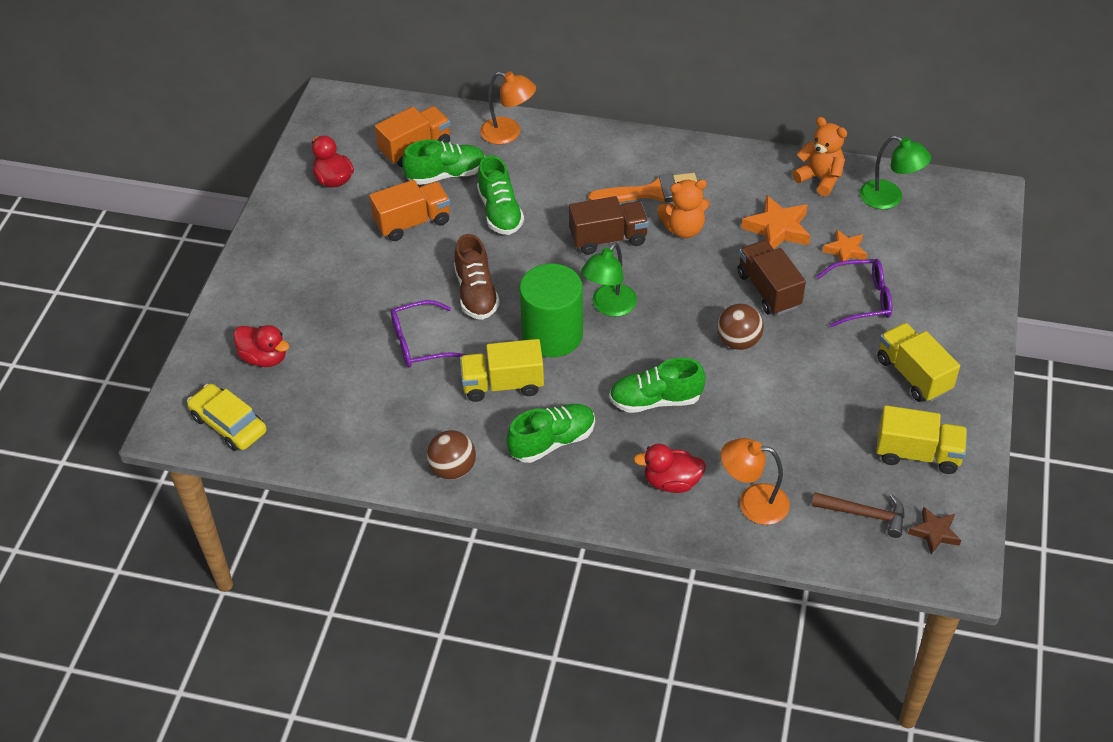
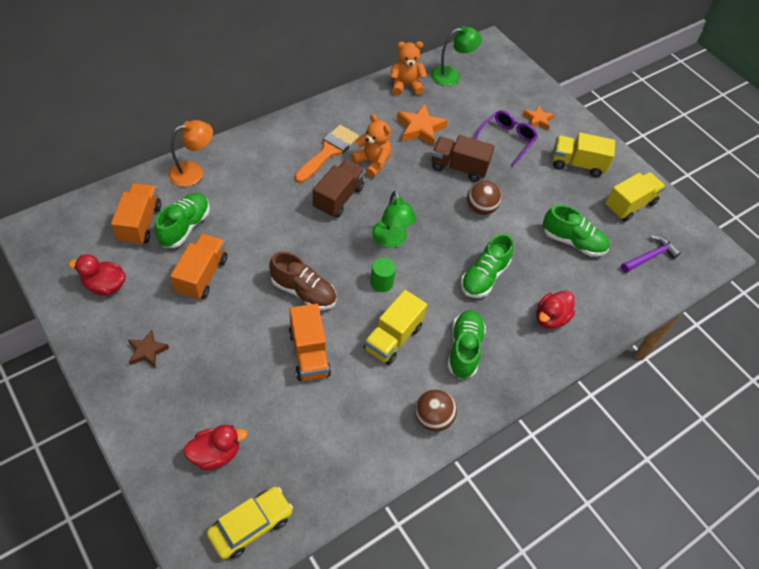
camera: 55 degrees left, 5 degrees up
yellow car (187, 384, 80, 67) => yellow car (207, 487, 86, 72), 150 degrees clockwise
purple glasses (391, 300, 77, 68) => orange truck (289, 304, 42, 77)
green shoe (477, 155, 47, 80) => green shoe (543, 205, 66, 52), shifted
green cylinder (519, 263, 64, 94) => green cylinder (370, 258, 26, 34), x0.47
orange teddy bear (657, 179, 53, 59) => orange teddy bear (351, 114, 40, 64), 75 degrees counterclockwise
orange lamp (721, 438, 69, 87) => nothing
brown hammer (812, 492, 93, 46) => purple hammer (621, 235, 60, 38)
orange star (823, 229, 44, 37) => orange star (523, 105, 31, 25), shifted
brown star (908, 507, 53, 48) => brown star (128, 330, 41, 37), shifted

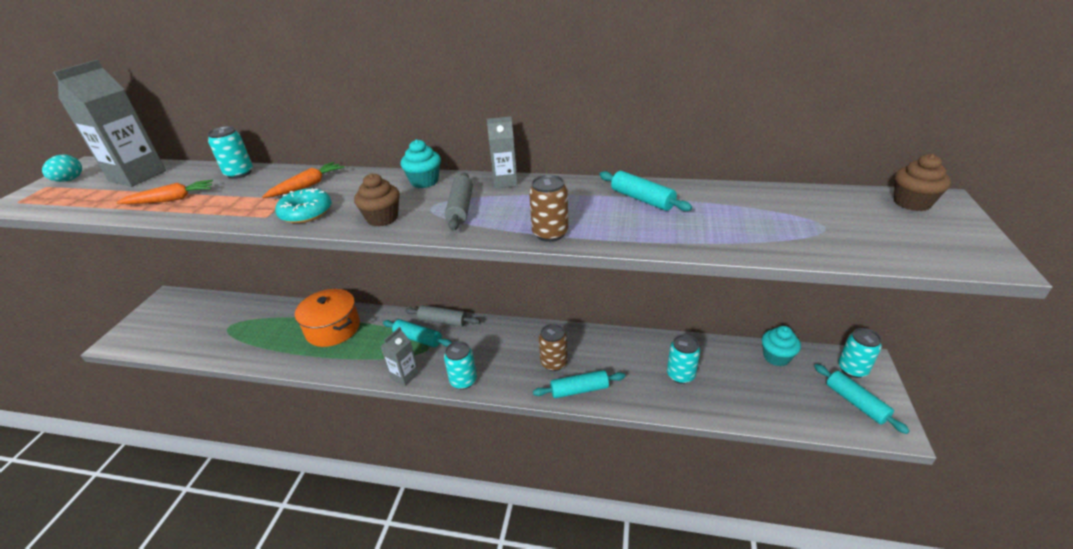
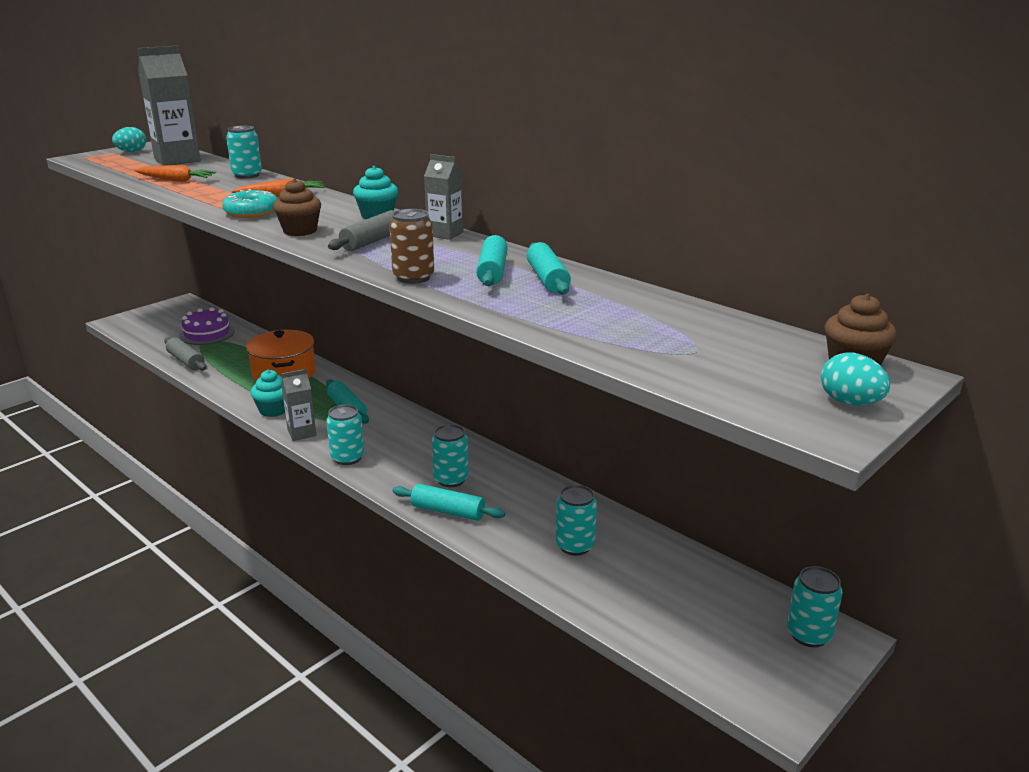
camera: 30 degrees right, 10 degrees down
grey rolling pin (405, 305, 75, 22) => grey rolling pin (164, 337, 42, 33), shifted
brown can (539, 324, 29, 47) => turquoise can (432, 424, 37, 63)
turquoise cupcake (762, 326, 39, 40) => turquoise cupcake (251, 370, 34, 47), shifted
turquoise rolling pin (814, 364, 96, 70) => turquoise rolling pin (476, 235, 32, 51), shifted
nothing => purple cake (179, 307, 56, 38)
nothing => turquoise egg (821, 353, 69, 53)

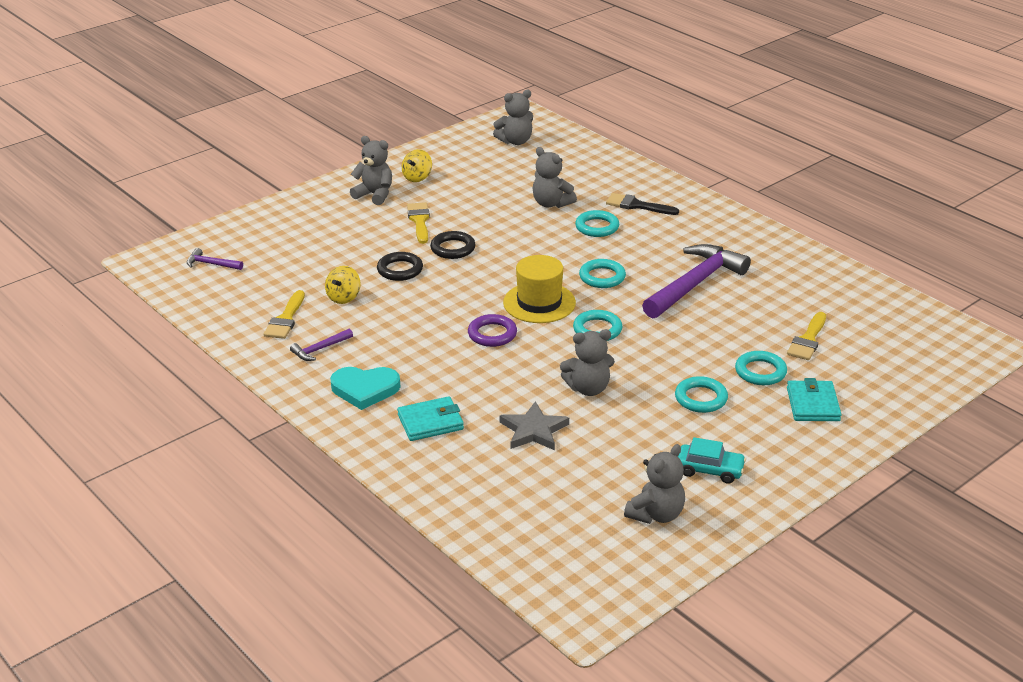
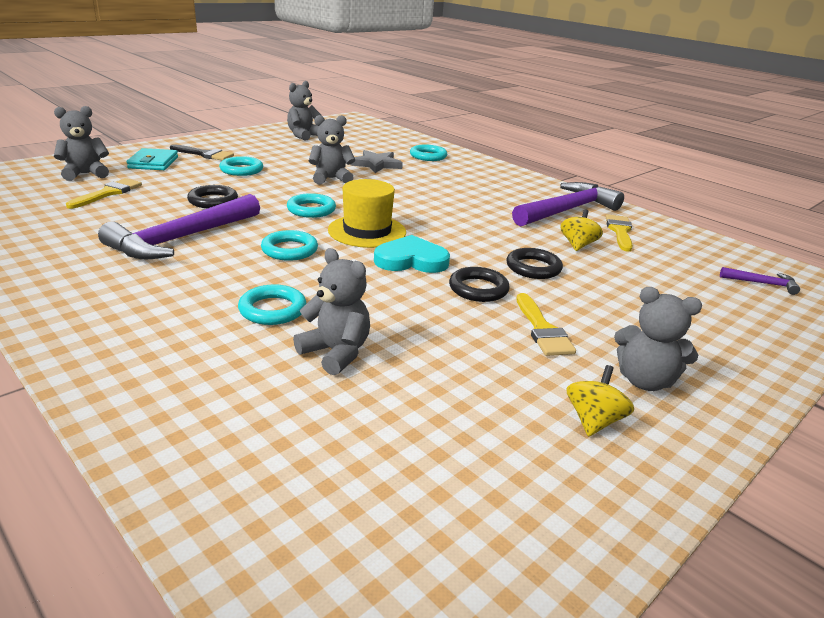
camera: 175 degrees right, 5 degrees down
purple hammer (290, 328, 63, 33) => purple hammer (512, 182, 112, 44), x2.27
turquoise heart (330, 367, 70, 43) => turquoise heart (374, 235, 76, 38), shifted
turquoise wallet (397, 396, 67, 45) => nothing
purple ring (468, 314, 49, 33) => nothing
grey teddy bear (493, 90, 40, 55) => grey teddy bear (54, 106, 55, 75), shifted
black brush (606, 193, 73, 22) => black brush (170, 144, 64, 16), shifted
turquoise car (678, 437, 68, 47) => nothing
turquoise ring (735, 351, 52, 34) => turquoise ring (410, 144, 37, 17), shifted
nothing => black ring (187, 185, 51, 23)

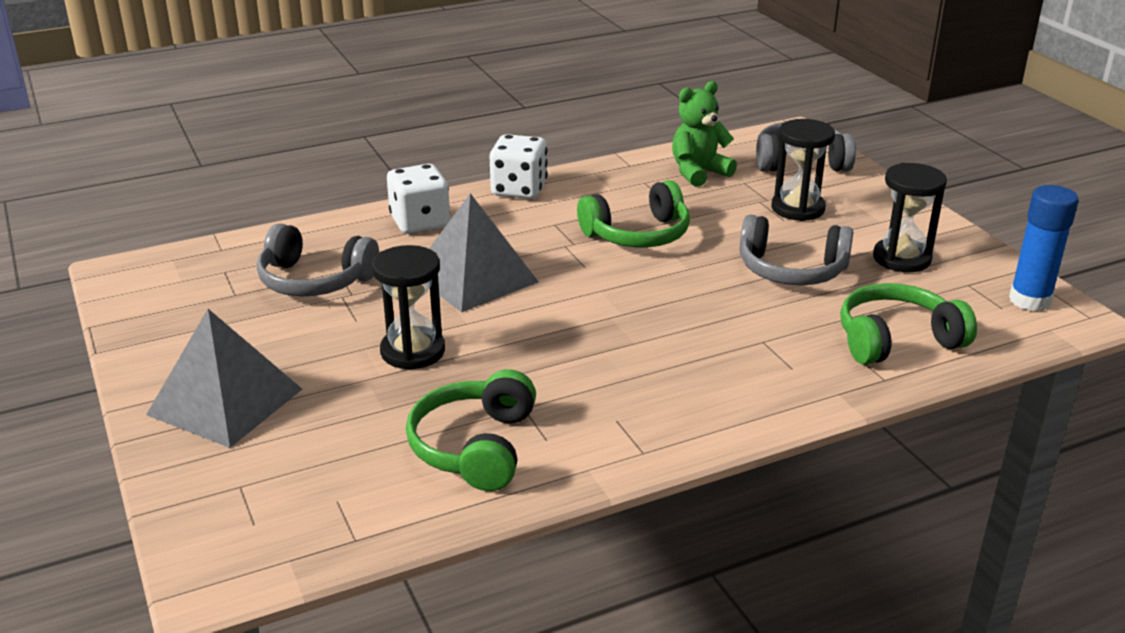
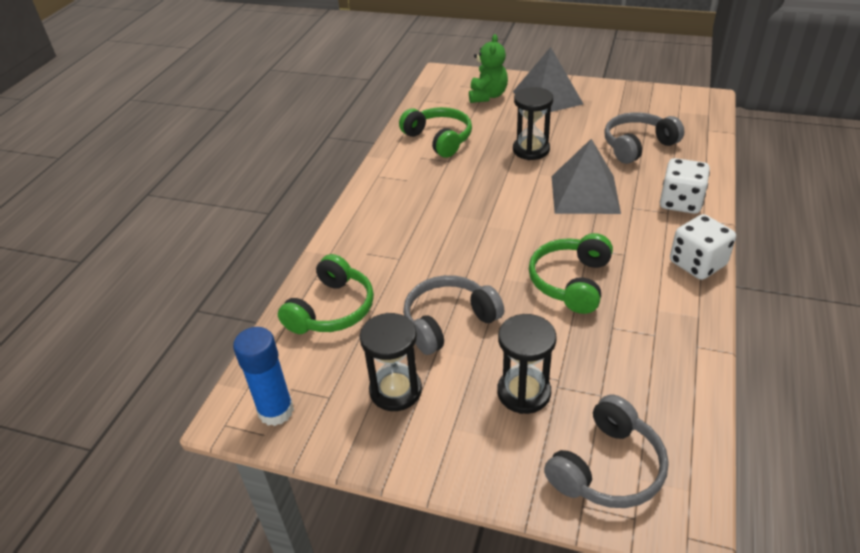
camera: 135 degrees right, 10 degrees up
green teddy bear (672, 81, 65, 106) => green teddy bear (469, 34, 39, 69), shifted

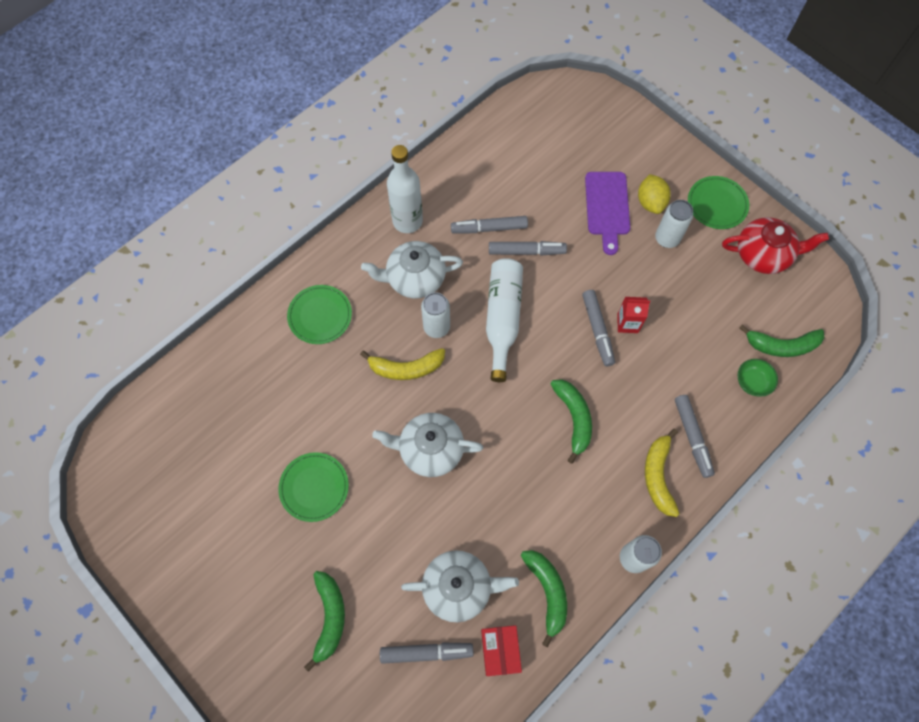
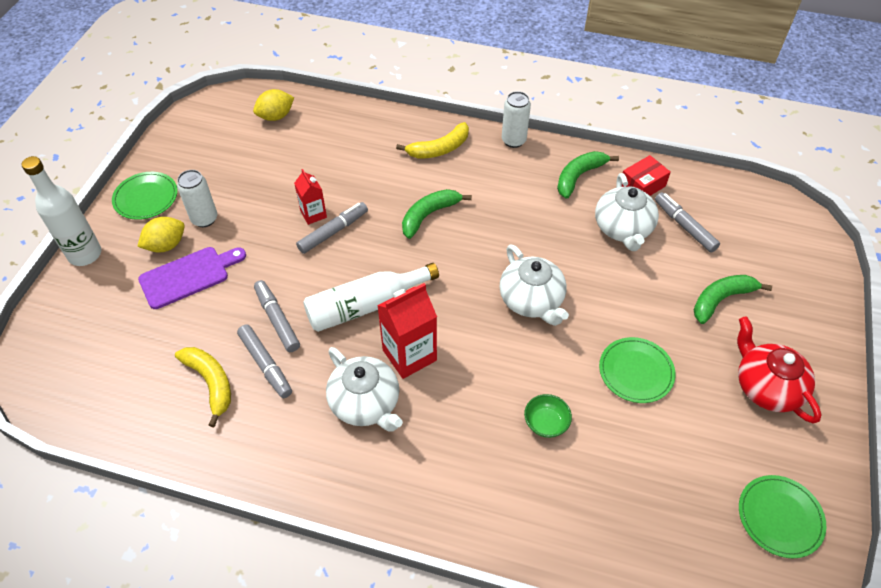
camera: 120 degrees left, 15 degrees down
green plate (287, 285, 65, 59) => green plate (739, 475, 87, 83), shifted
yellow banana (360, 348, 85, 32) => yellow banana (175, 347, 56, 80), shifted
white bottle (387, 145, 36, 88) => white bottle (22, 156, 79, 110), shifted
white teapot (401, 550, 118, 72) => white teapot (595, 173, 64, 78), 150 degrees counterclockwise
white can (421, 292, 29, 46) => red carton (377, 283, 60, 96)
grey marker (675, 395, 40, 83) => nothing
red teapot (722, 217, 107, 57) => red teapot (737, 316, 85, 108), shifted
green bowl (738, 359, 40, 38) => green bowl (524, 394, 48, 44), shifted
green banana (739, 324, 85, 33) => yellow lemon (253, 89, 41, 32)

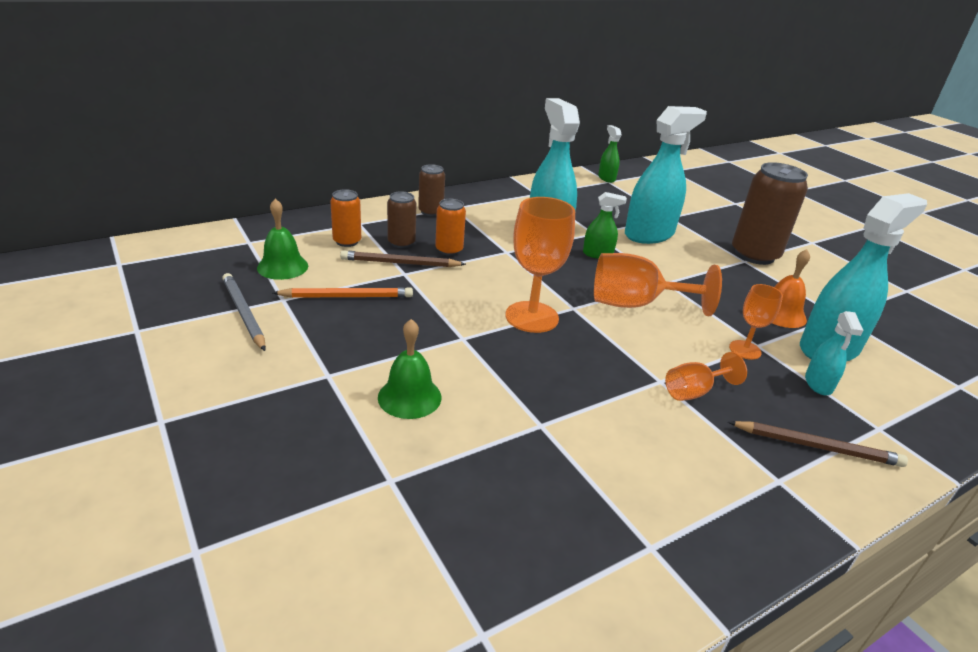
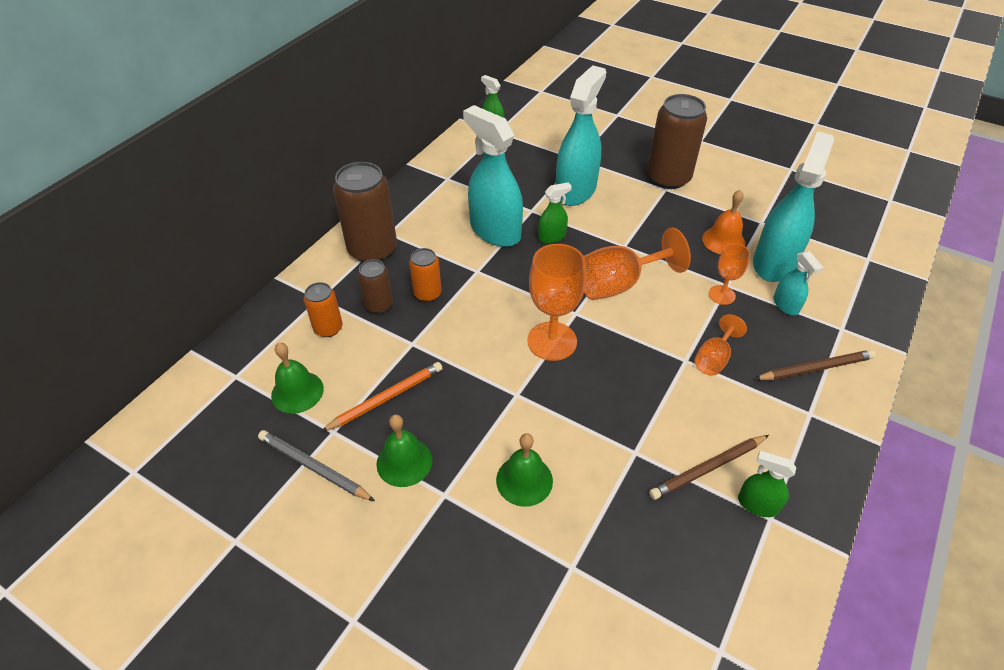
camera: 25 degrees left, 15 degrees up
brown pencil (340, 250, 126, 17) => brown pencil (649, 435, 120, 65), shifted
brown can (418, 164, 27, 52) => brown can (333, 162, 64, 100), x1.88
nothing => green bell (376, 414, 56, 73)
nothing => green spray bottle (738, 451, 58, 66)

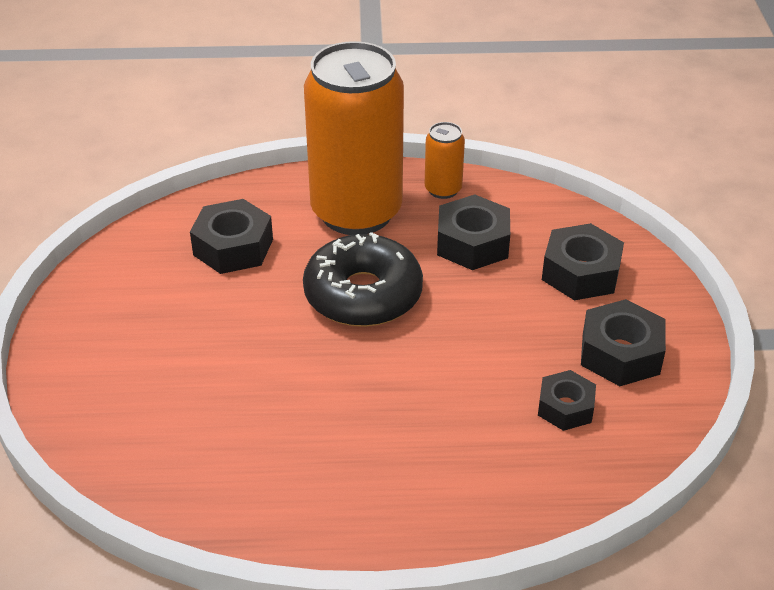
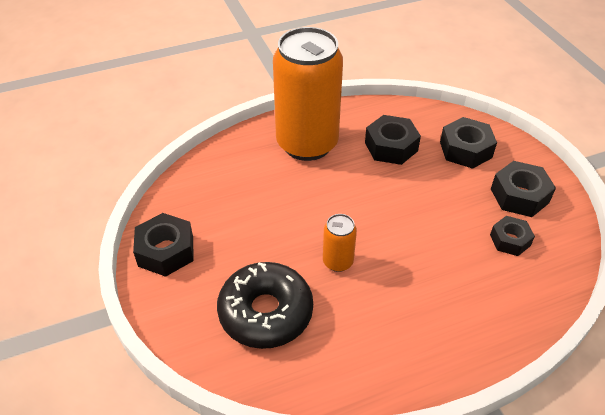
camera: 20 degrees left, 5 degrees up
black nut (190, 199, 83, 75) => black nut (133, 213, 61, 64), shifted
black donut (303, 232, 120, 95) => black donut (217, 262, 96, 87), shifted
orange can (425, 122, 40, 77) => orange can (323, 214, 34, 58), shifted

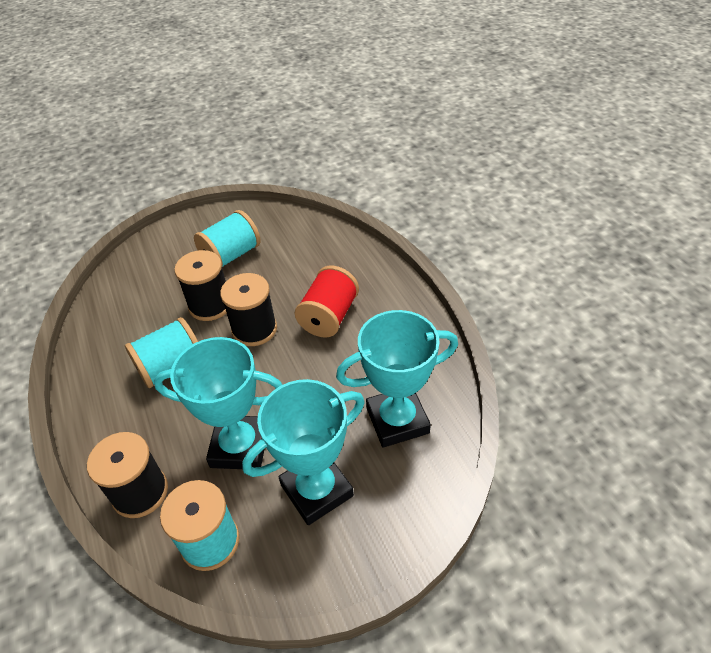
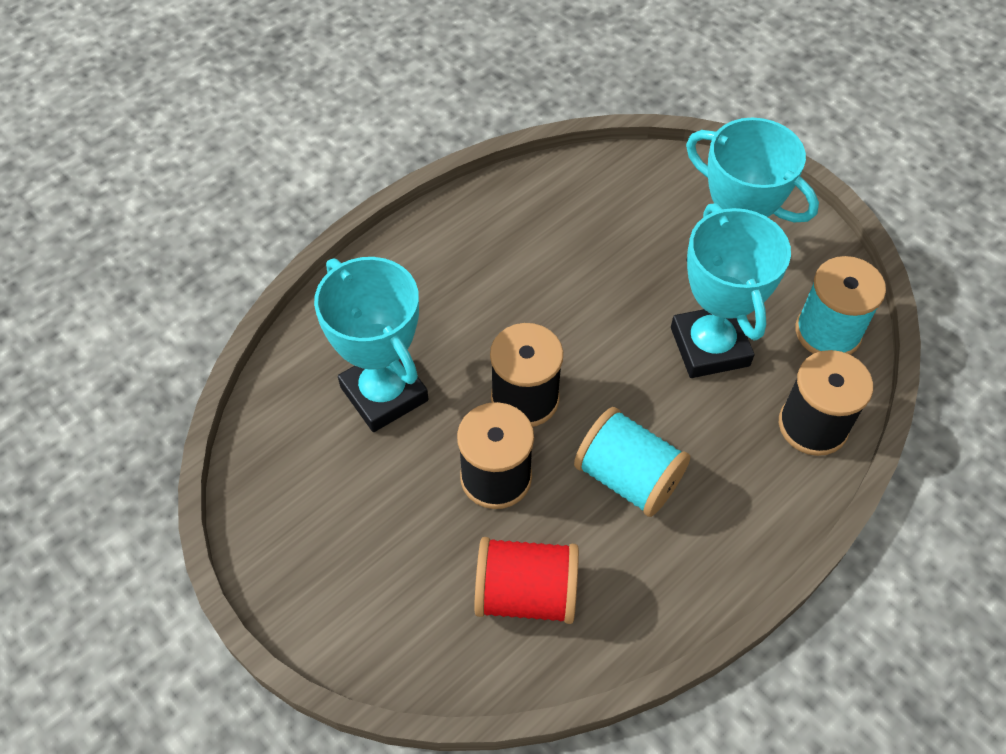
camera: 110 degrees left, 10 degrees up
turquoise spool (194, 210, 67, 57) => nothing
red spool (295, 266, 64, 72) => red spool (474, 537, 105, 87), shifted
turquoise trophy (336, 310, 122, 138) => turquoise trophy (314, 257, 114, 175), shifted

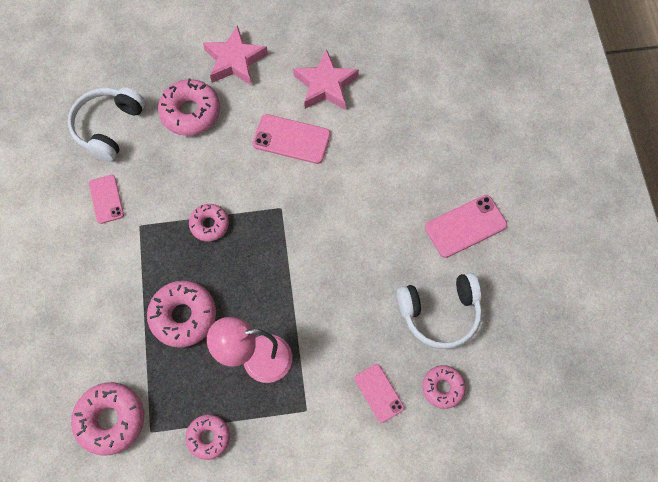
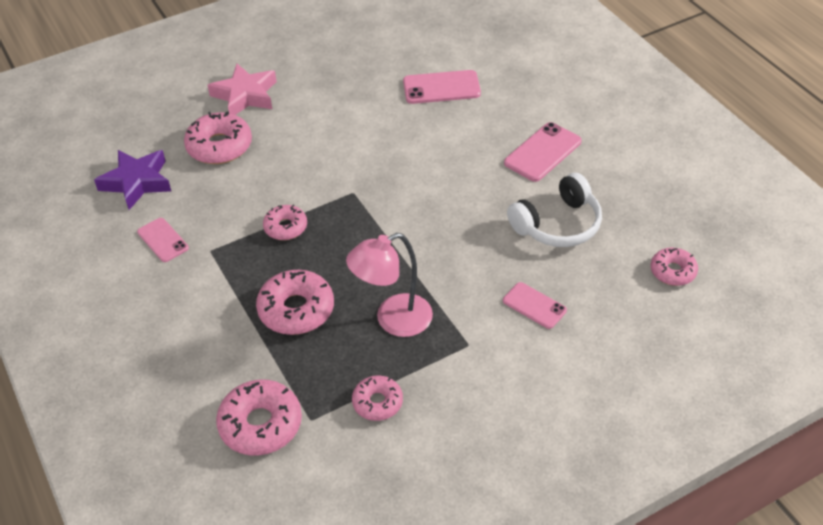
camera: 20 degrees left, 20 degrees down
white headphones (68, 87, 78, 75) => purple star (94, 150, 77, 60)
pink phone (253, 114, 78, 50) => pink phone (403, 70, 78, 34), shifted
pink star (293, 49, 66, 61) => nothing
pink donut (422, 365, 44, 44) => pink donut (651, 248, 47, 38), shifted

